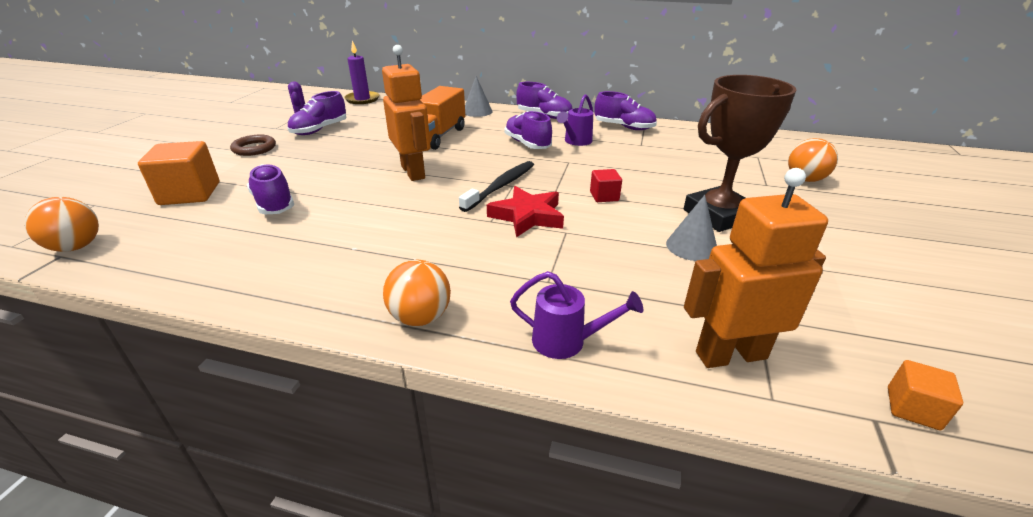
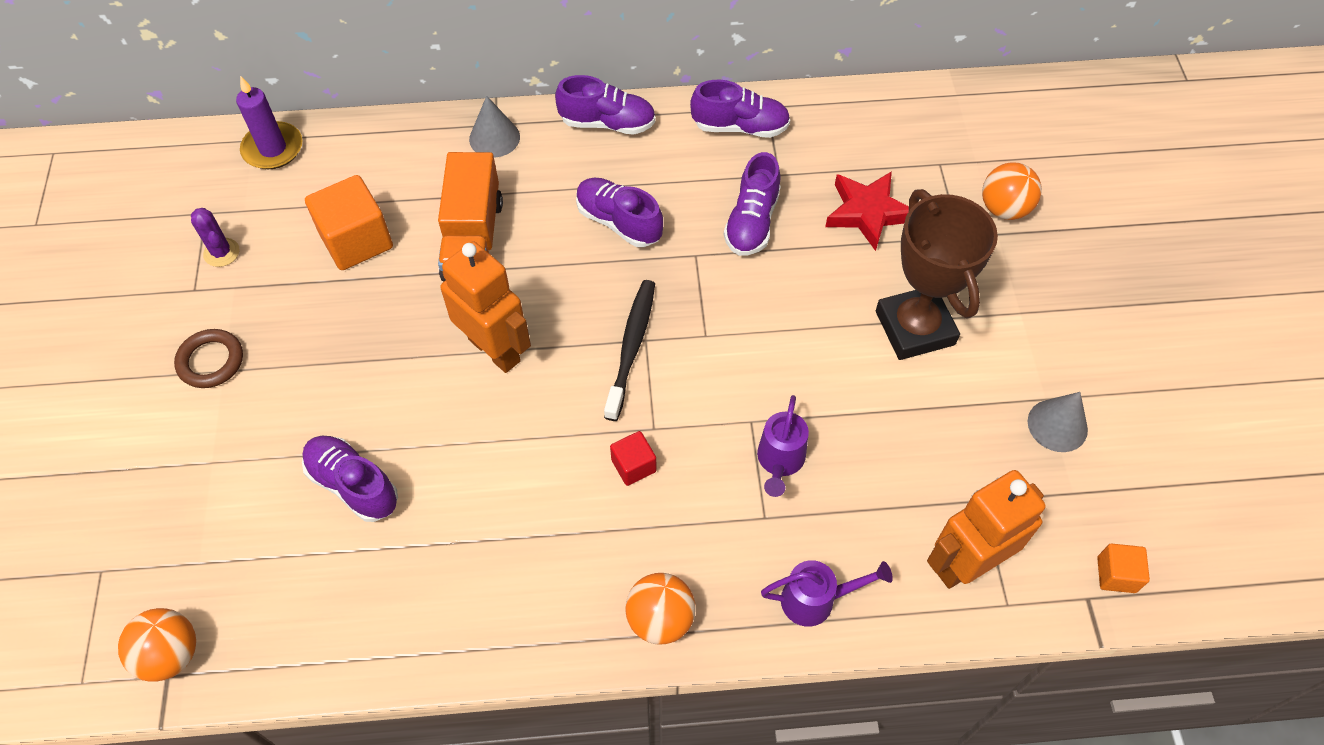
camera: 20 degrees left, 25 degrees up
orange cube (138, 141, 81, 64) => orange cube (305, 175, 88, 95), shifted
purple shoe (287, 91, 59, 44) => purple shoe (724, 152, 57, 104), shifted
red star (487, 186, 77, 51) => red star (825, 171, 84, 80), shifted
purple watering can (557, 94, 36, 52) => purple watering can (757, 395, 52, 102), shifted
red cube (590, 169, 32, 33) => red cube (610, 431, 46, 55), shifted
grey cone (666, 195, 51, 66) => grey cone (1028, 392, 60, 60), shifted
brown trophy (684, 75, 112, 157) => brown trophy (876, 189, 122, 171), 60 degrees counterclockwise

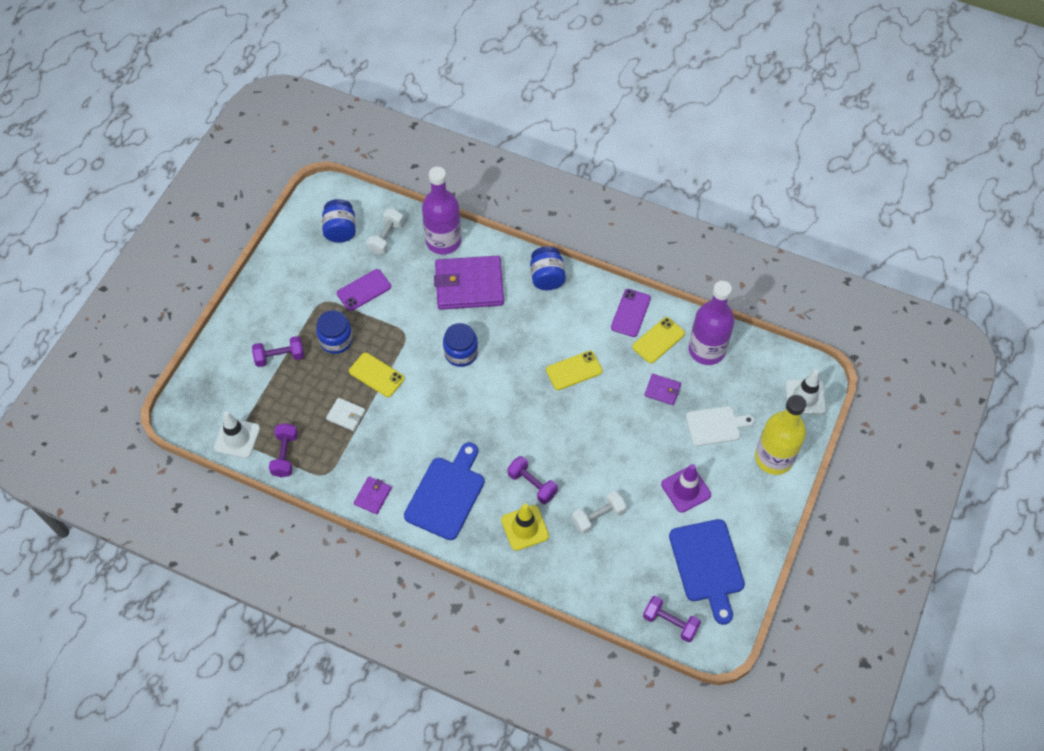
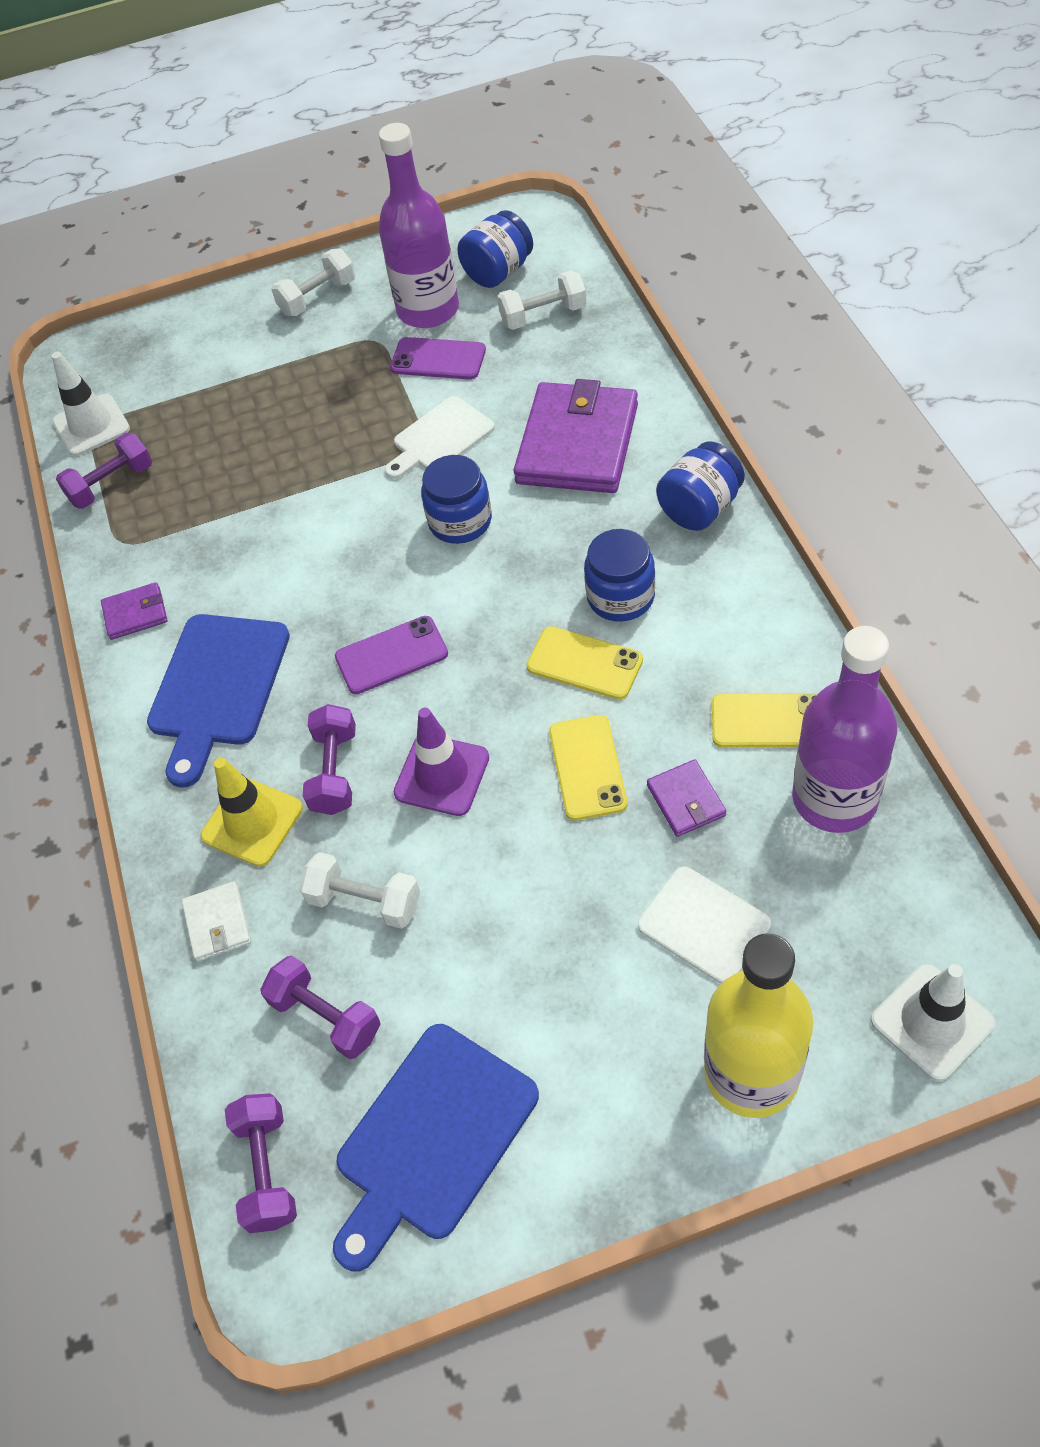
camera: 55 degrees right, 5 degrees down
purple dumbbell (252, 336, 52, 31) => purple dumbbell (260, 955, 121, 104), shifted
blue jar (316, 310, 37, 44) => blue jar (584, 529, 71, 92), shifted
white wallet (326, 398, 39, 33) => white wallet (182, 881, 69, 81), shifted
yellow phone (349, 353, 56, 44) => yellow phone (549, 715, 79, 106), shifted
blue cutting board (404, 442, 80, 98) => blue cutting board (147, 614, 143, 173), 120 degrees clockwise
purple bottle (422, 167, 39, 88) => purple bottle (378, 123, 81, 205), shifted
purple wallet (434, 256, 70, 54) => purple wallet (514, 379, 124, 114), 60 degrees clockwise
purple phone (611, 289, 40, 48) => purple phone (335, 616, 113, 78), shifted
purple traffic cone (661, 464, 50, 49) => purple traffic cone (394, 708, 95, 108), shifted
nothing => white dumbbell (271, 248, 84, 68)
nothing => white cutting board (385, 396, 110, 83)

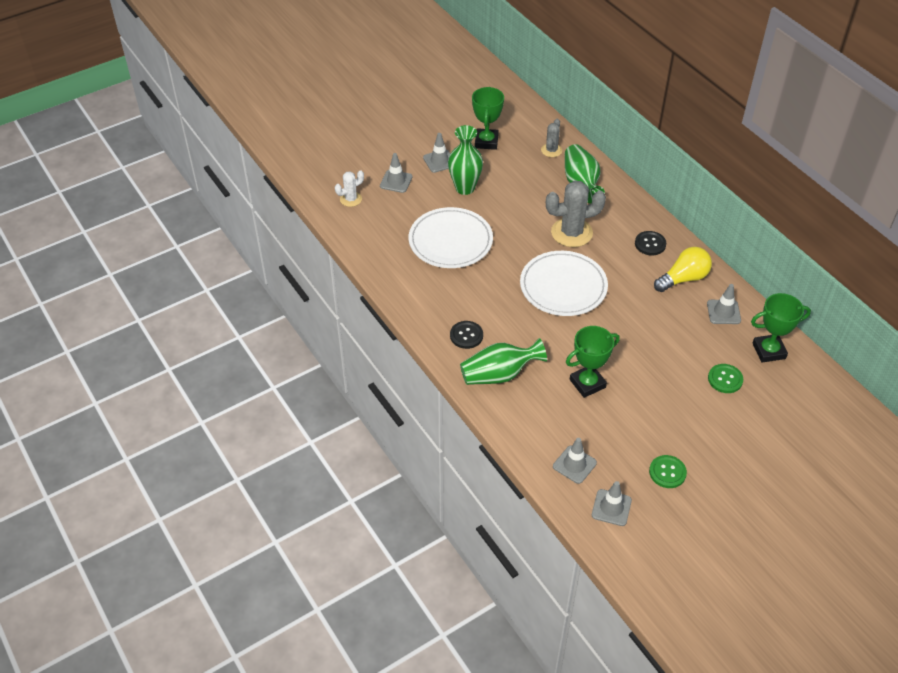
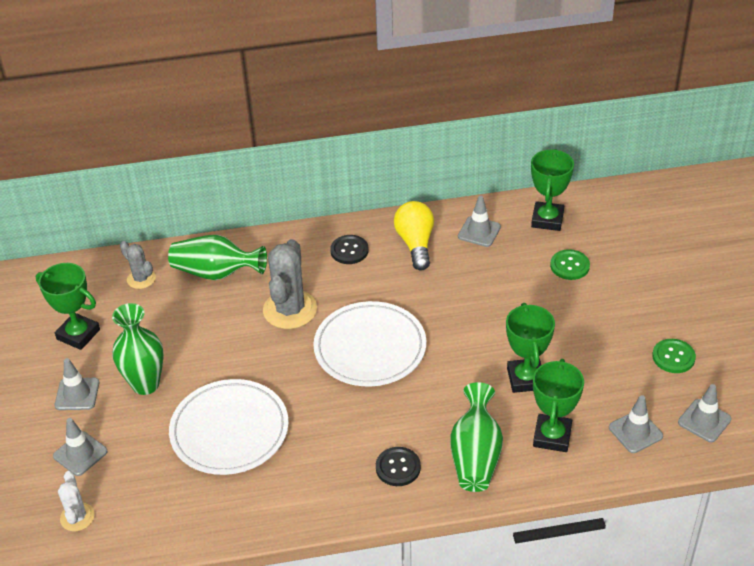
camera: 65 degrees left, 5 degrees down
nothing => green trophy (533, 359, 51, 93)

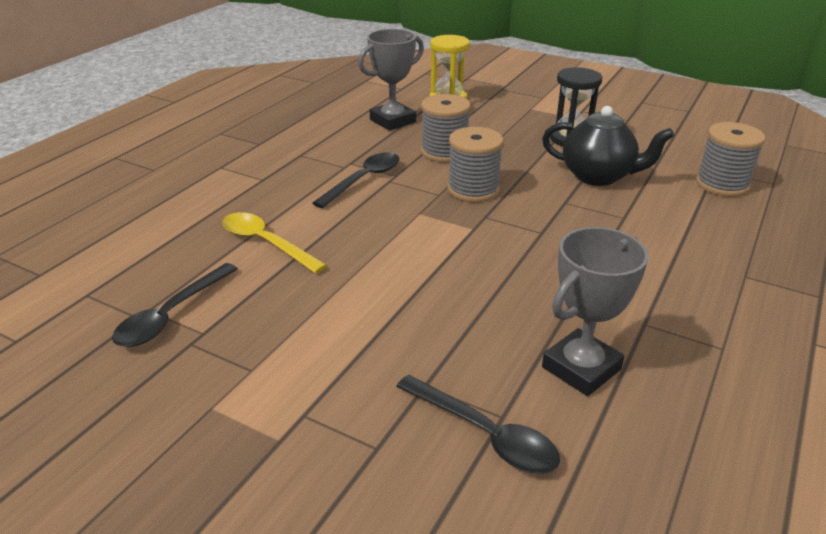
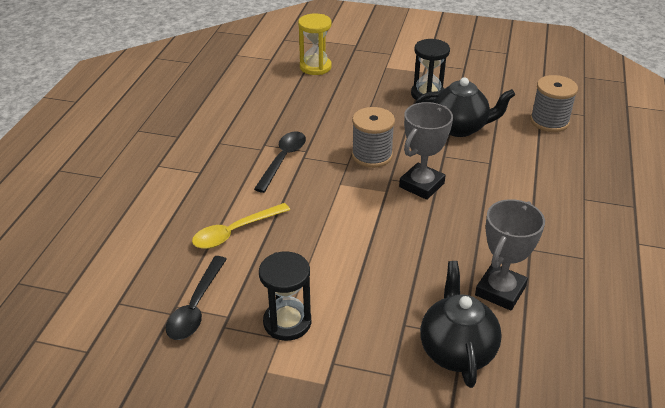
camera: 15 degrees left, 5 degrees up
yellow spoon (222, 212, 105, 62) => yellow spoon (192, 203, 98, 46), 60 degrees counterclockwise
grey trophy (358, 29, 66, 102) => grey trophy (399, 102, 54, 98), shifted
black spoon (396, 375, 164, 99) => black teapot (420, 261, 82, 127)
grey spool (421, 94, 50, 68) => nothing
nothing => black hourglass (259, 251, 52, 90)

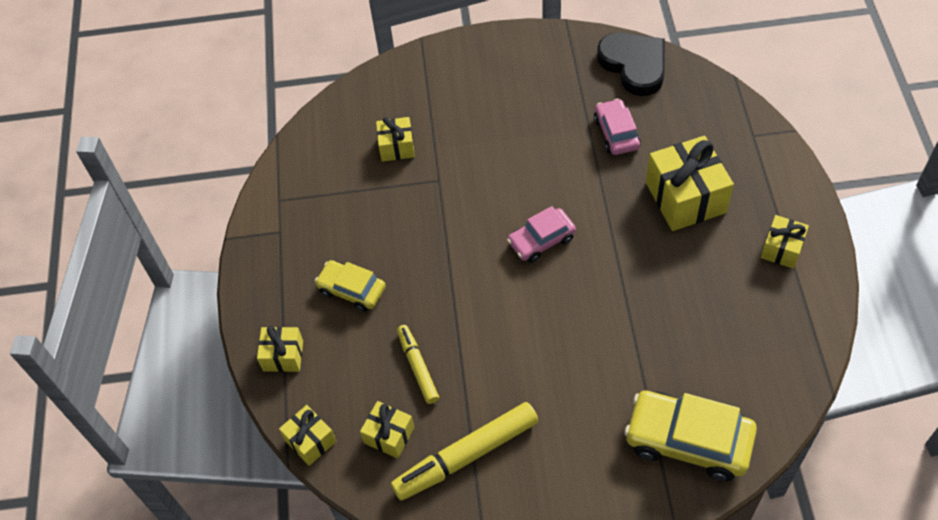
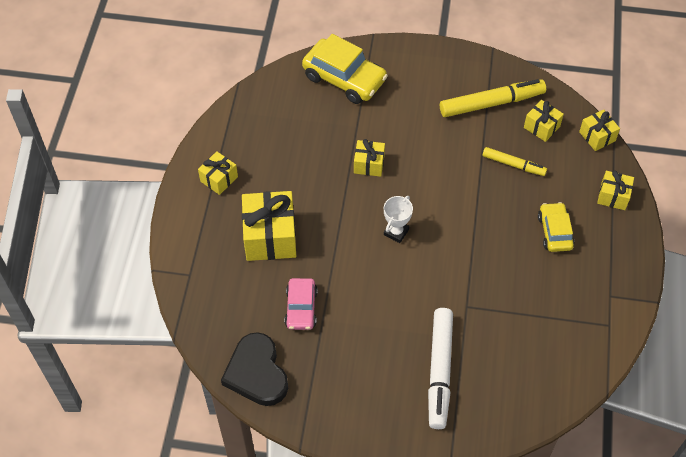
camera: 170 degrees left, 0 degrees up
yellow car (315, 260, 71, 52) => yellow car (538, 202, 37, 50), 135 degrees counterclockwise
yellow gift (376, 117, 39, 45) => yellow gift (354, 139, 31, 38), shifted
yellow marker (397, 325, 42, 79) => yellow marker (482, 147, 65, 29), 60 degrees counterclockwise
pink car (507, 206, 69, 57) => white trophy (384, 196, 29, 47)
nothing => white marker (428, 308, 25, 121)

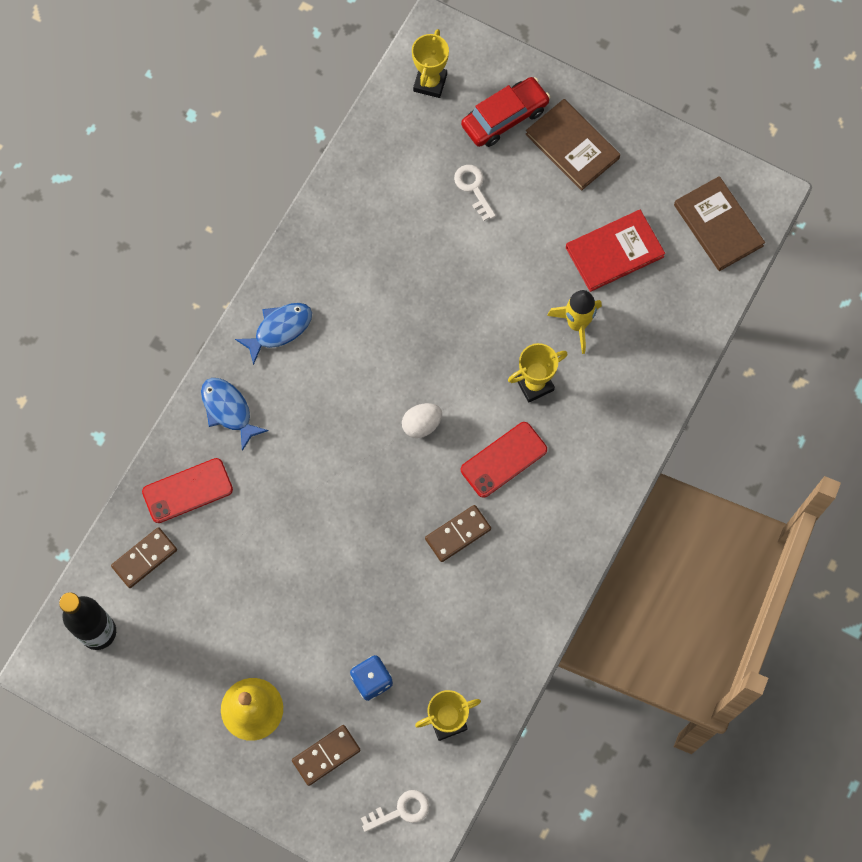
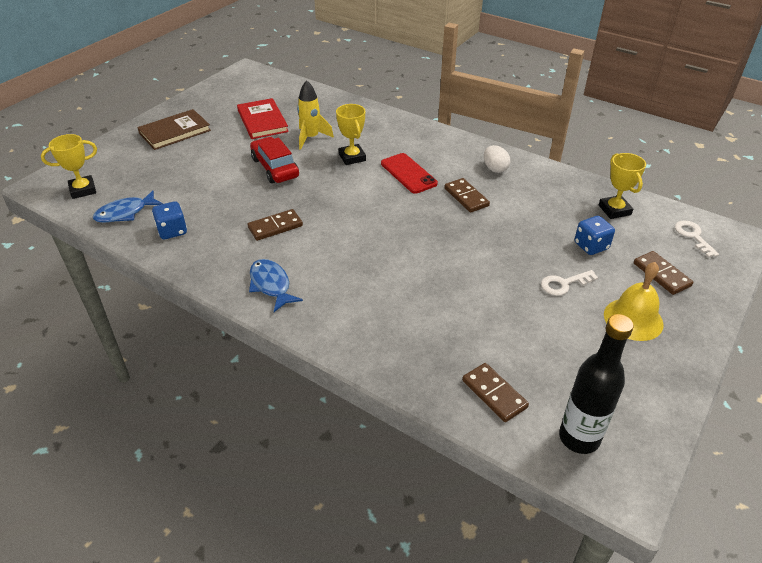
camera: 85 degrees left, 30 degrees down
red phone (142, 458, 91, 65) => nothing
blue fish (201, 378, 68, 73) => blue fish (93, 190, 70, 33), shifted
white egg (402, 403, 40, 35) => white egg (484, 145, 26, 28), shifted
yellow trophy (412, 29, 37, 69) => yellow trophy (41, 134, 56, 65), 45 degrees counterclockwise
white key (454, 165, 42, 56) => white key (541, 270, 57, 26), shifted
red car (461, 77, 89, 70) => red car (250, 137, 49, 46), shifted
brown book (674, 176, 91, 95) => nothing
nothing => blue dice (152, 201, 35, 38)
nothing => brown domino (247, 209, 56, 32)

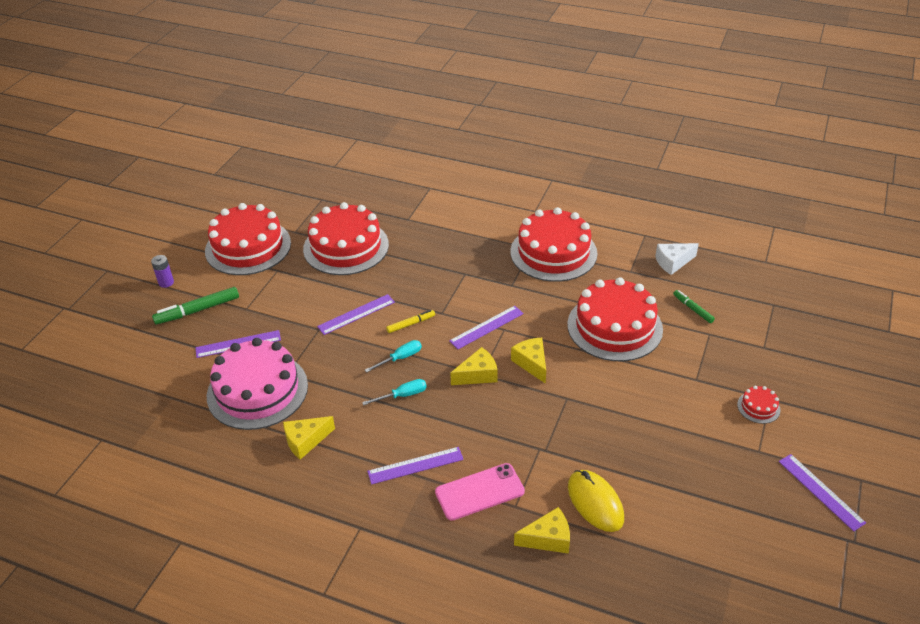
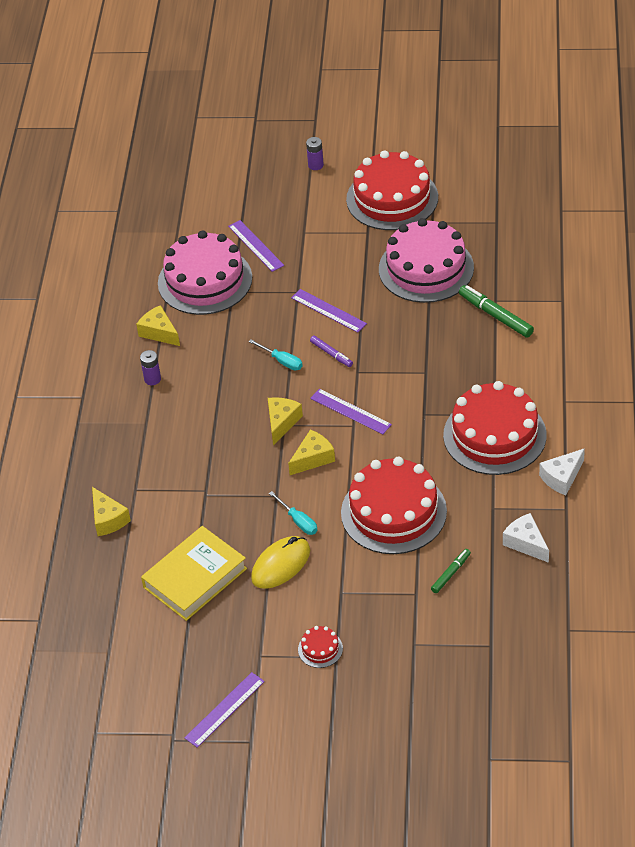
camera: 75 degrees right, 5 degrees up
green marker (152, 287, 87, 37) => green marker (459, 285, 75, 53), shifted
red cake (303, 202, 86, 73) => pink cake (379, 218, 95, 85)
turquoise screwdriver (362, 379, 65, 26) => turquoise screwdriver (269, 491, 48, 44), shifted
purple ruler (367, 447, 97, 38) => nothing
yellow marker (386, 310, 49, 23) => purple marker (310, 336, 43, 31)
pink phone (435, 463, 90, 58) => nothing
yellow cheese (450, 347, 48, 38) => yellow cheese (268, 397, 35, 48), 120 degrees counterclockwise
yellow mouse (568, 470, 56, 62) => yellow mouse (251, 536, 59, 53), shifted
nothing => purple battery (140, 350, 21, 35)
nothing => yellow book (141, 526, 106, 95)
nothing => white cheese (539, 448, 46, 47)

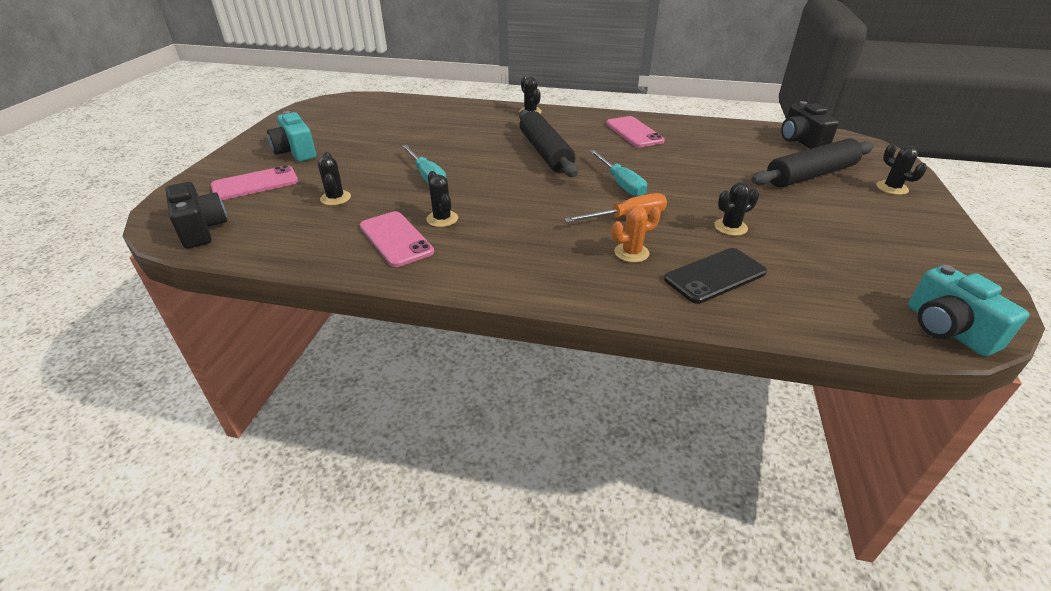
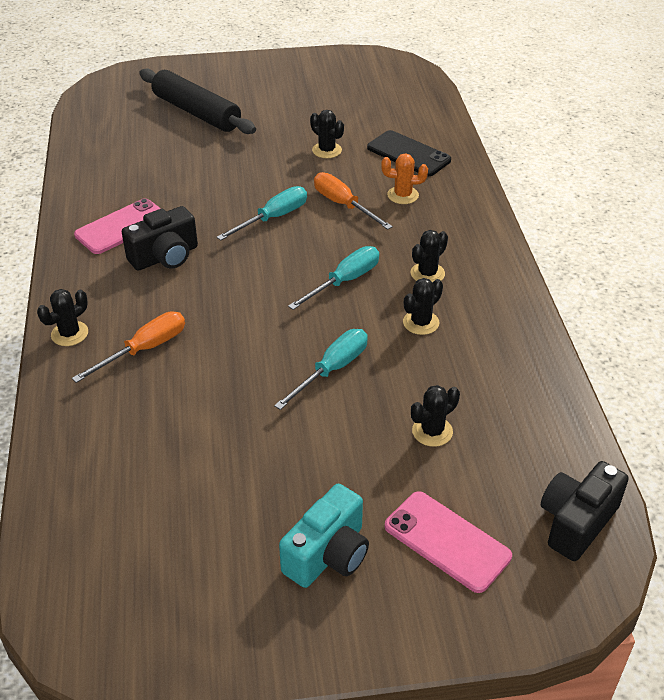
camera: 110 degrees left, 5 degrees up
pink phone (360, 211, 74, 56) => nothing
black rolling pin (519, 110, 59, 67) => nothing
orange cactus (612, 206, 49, 57) => orange cactus (381, 153, 47, 51), 45 degrees counterclockwise
black camera (781, 101, 58, 48) => black camera (122, 206, 76, 65), shifted
black cactus (876, 144, 51, 51) => black cactus (411, 230, 37, 53), shifted
turquoise camera (908, 265, 122, 91) => nothing
nothing => orange screwdriver (72, 311, 113, 72)
nothing => turquoise screwdriver (288, 246, 91, 64)

